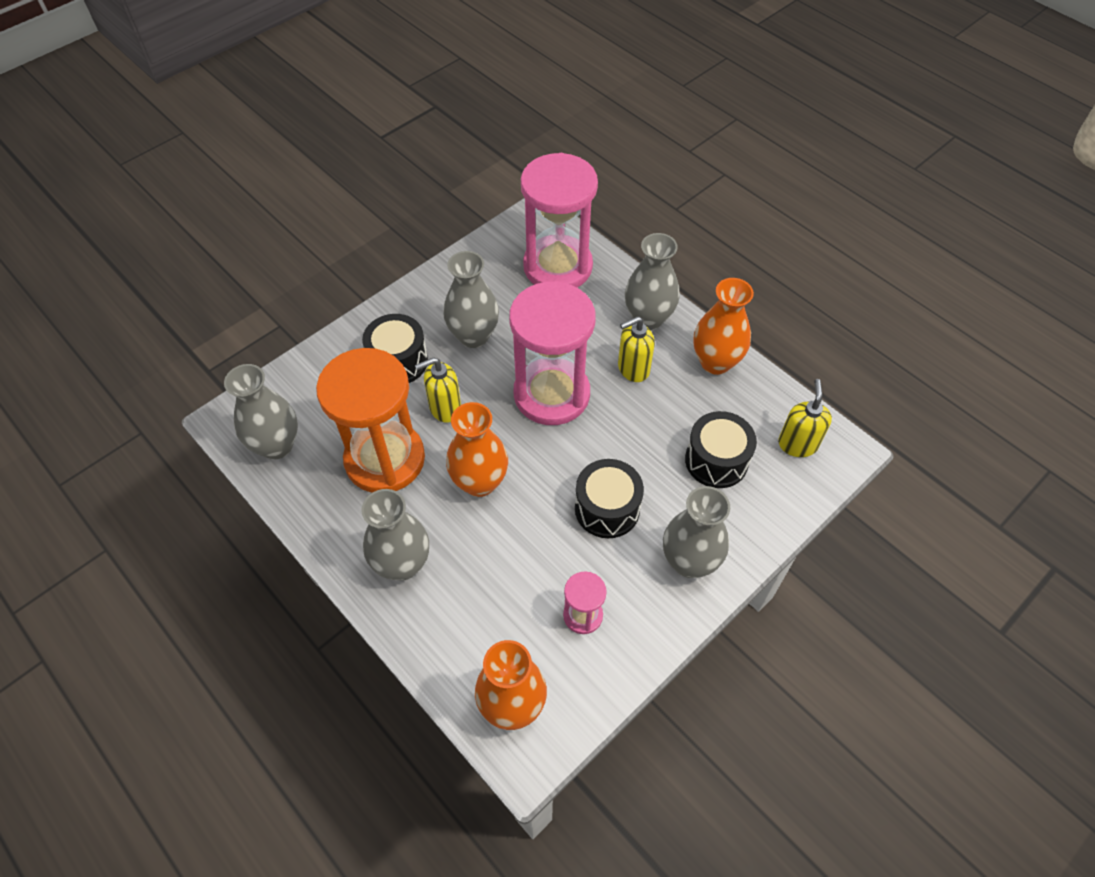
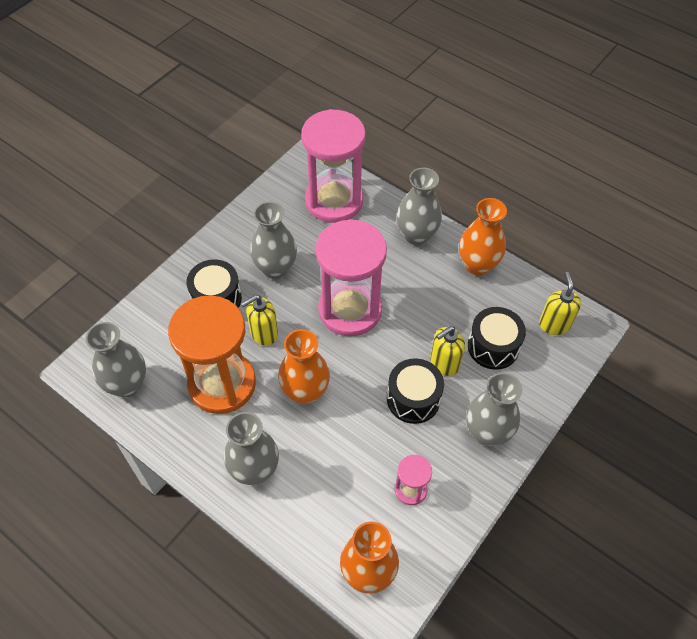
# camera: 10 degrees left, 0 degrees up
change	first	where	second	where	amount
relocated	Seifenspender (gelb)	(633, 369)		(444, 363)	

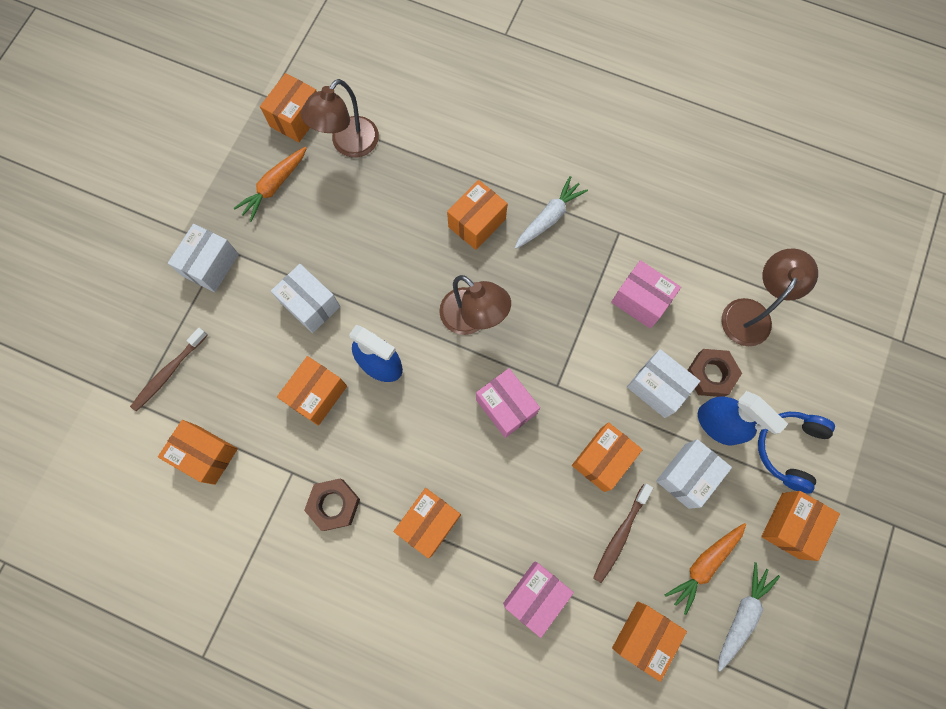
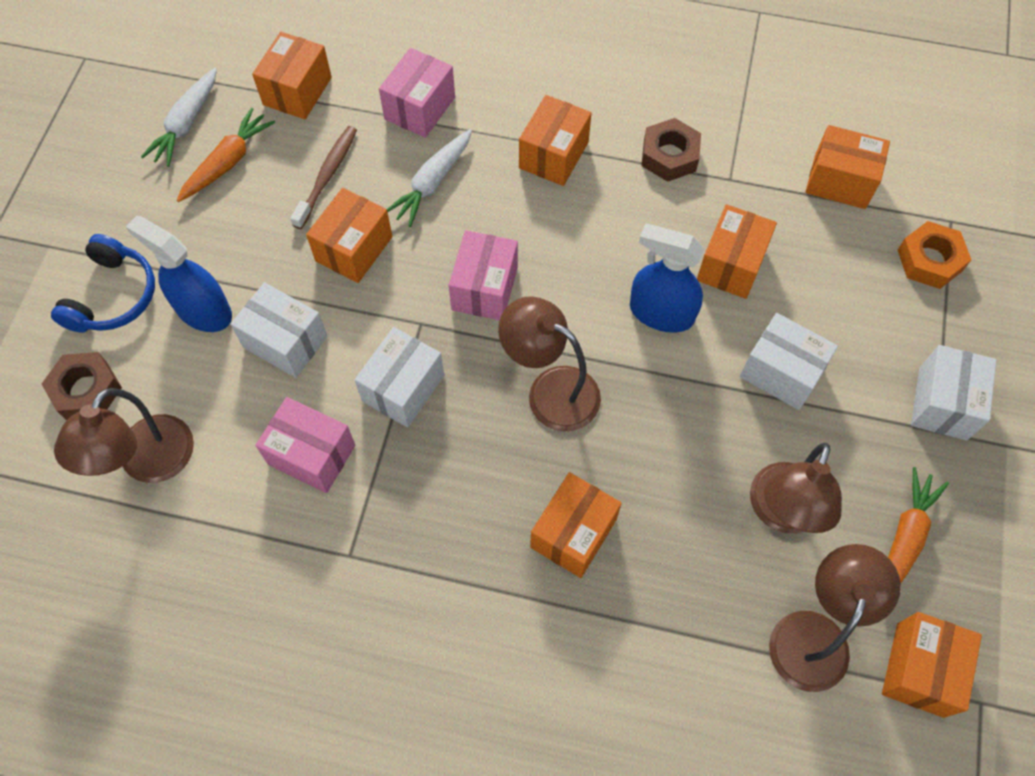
# camera: 170 degrees right, 10 degrees down
change	first	where	second	where	amount
relocated	Sechskantmutter (braun)	(710, 374)		(86, 390)	
relocated	Schachtel (weiß)	(687, 476)		(403, 388)	
relocated	Karotte (weiß)	(549, 218)		(432, 183)	
spun	Schachtel (rosa)	(506, 406)		(485, 288)	60 degrees clockwise
appeared			Lampe (braun)	(781, 513)	
exchanged	Zahnbürste (braun)	(169, 372)	Sechskantmutter (orange)	(929, 260)	
missing	Schachtel (orange)	(790, 525)			

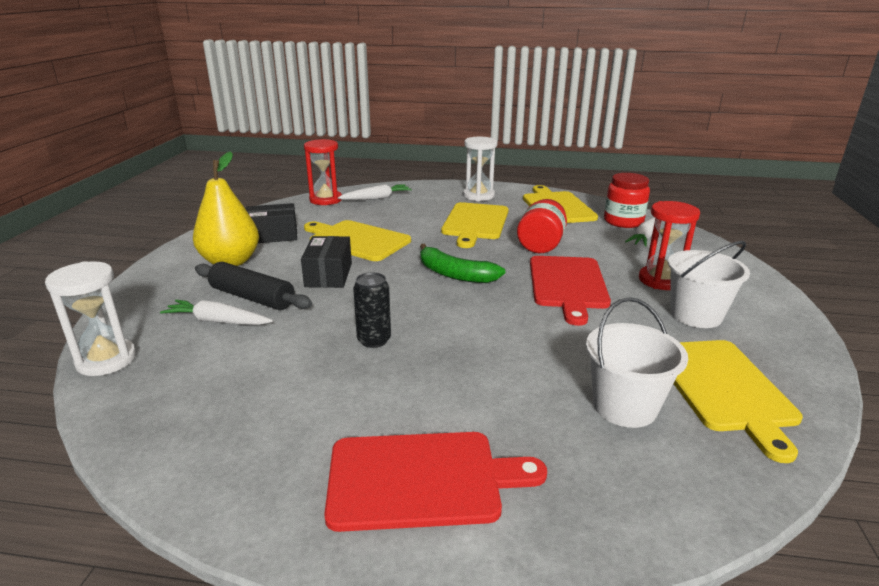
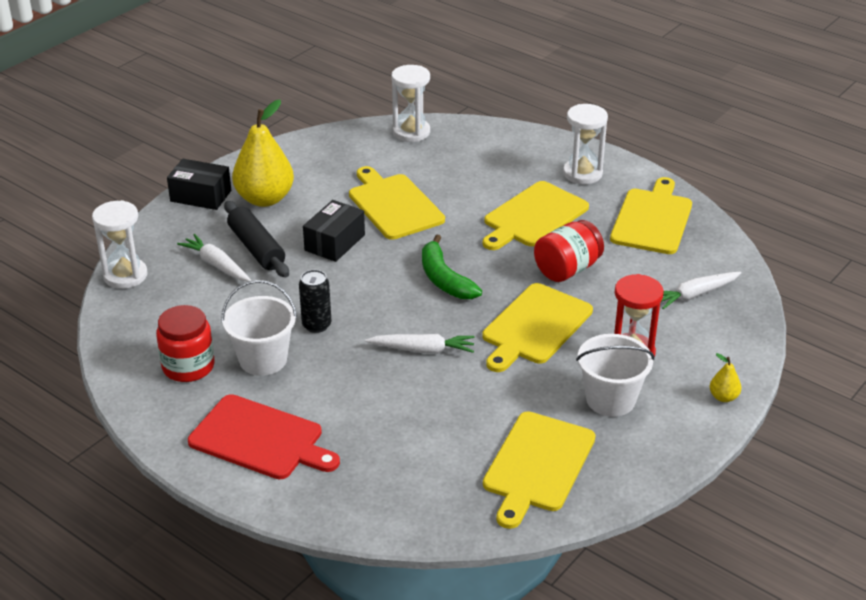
# camera: 30 degrees right, 10 degrees up
change	first	where	second	where	amount
relocated	Einmachglas (rot)	(623, 221)		(188, 366)	
relocated	Schachtel (schwarz)	(273, 235)		(201, 196)	
relocated	Eimer (weiß)	(624, 406)		(263, 359)	
relocated	Karotte (weiß)	(376, 198)		(422, 350)	
colour	Sanduhr (rot)	(325, 200)	Sanduhr (weiß)	(411, 132)	
colour	Schneidebrett (rot)	(567, 284)	Schneidebrett (gelb)	(535, 326)	
appeared			Birne (gelb)	(723, 397)	

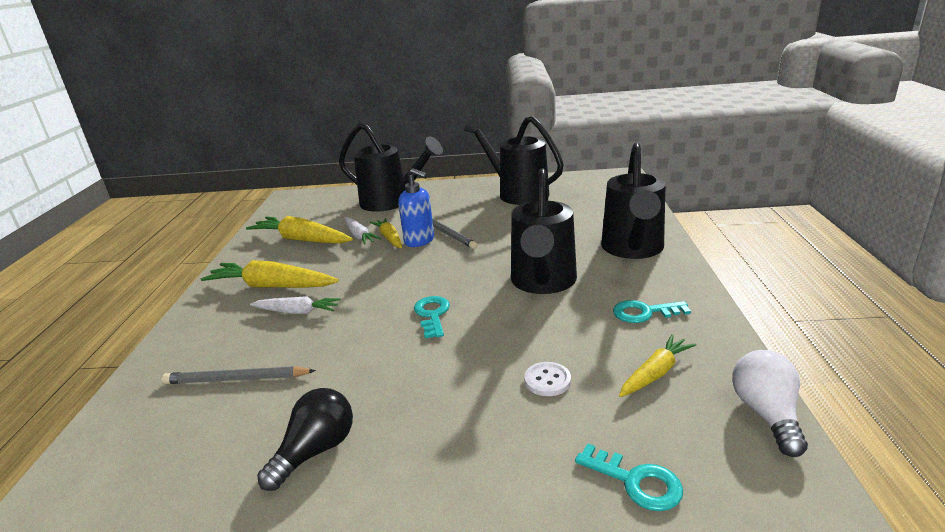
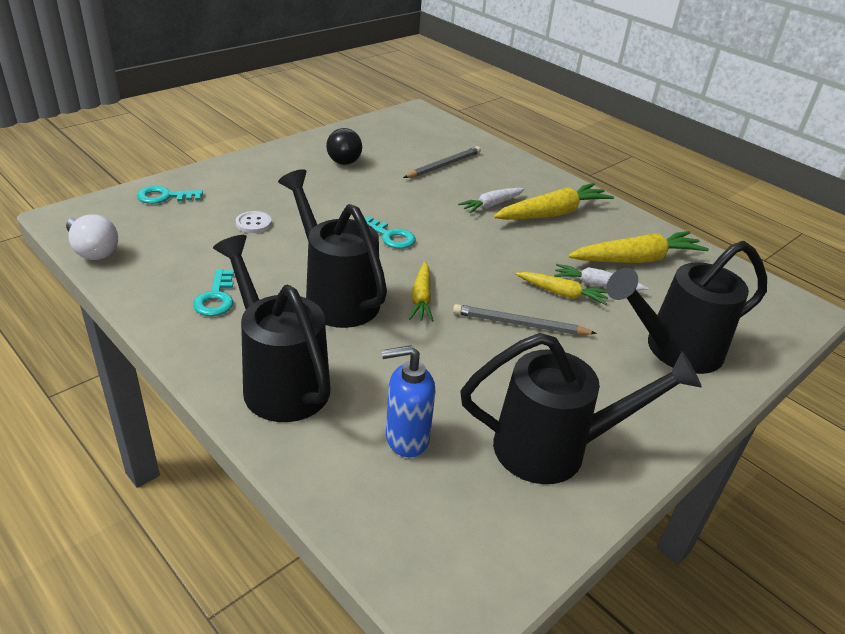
# camera: 130 degrees right, 10 degrees up
change	first	where	second	where	amount
spun	Schlüssel (türkis)	(644, 313)		(216, 298)	135 degrees clockwise
relocated	Seifenspender (blau)	(420, 241)		(406, 438)	
relocated	Karotte (gelb)	(655, 373)		(421, 298)	

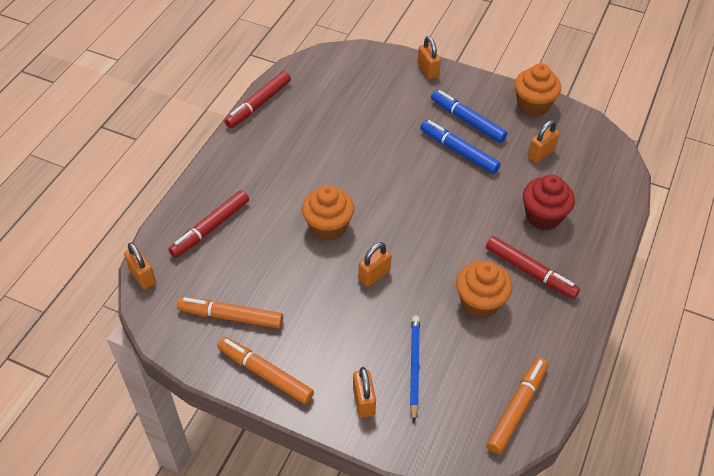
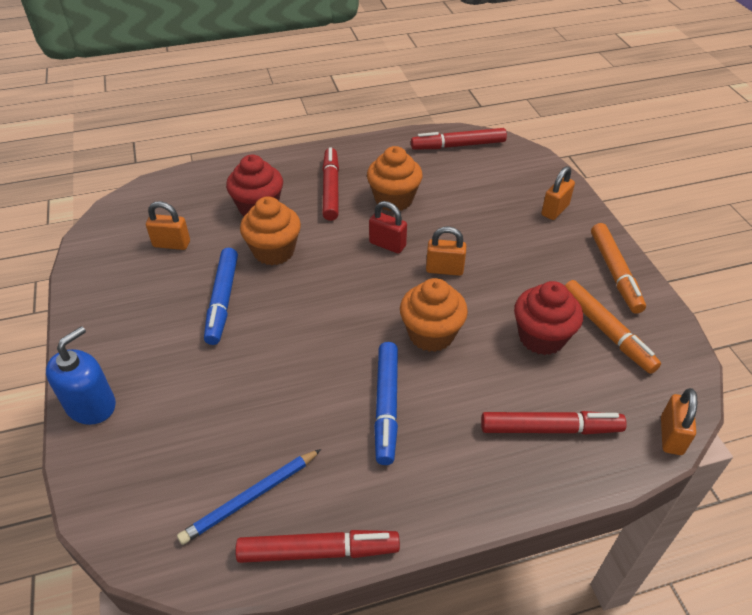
# camera: 130 degrees left, 5 degrees down
change	first	where	second	where	amount
exchanged	Vorhängeschloss (orange)	(428, 71)	Seifenspender (blau)	(91, 405)	
relocated	Bleistift (blau)	(414, 367)		(250, 497)	
relocated	Muffin (orange)	(533, 105)		(274, 251)	
appeared			Vorhängeschloss (rot)	(387, 244)	
relocated	Filzstift (blau)	(467, 121)		(386, 406)	
colour	Filzstift (orange)	(517, 408)	Filzstift (rot)	(458, 145)	
appeared			Muffin (rot)	(541, 337)	

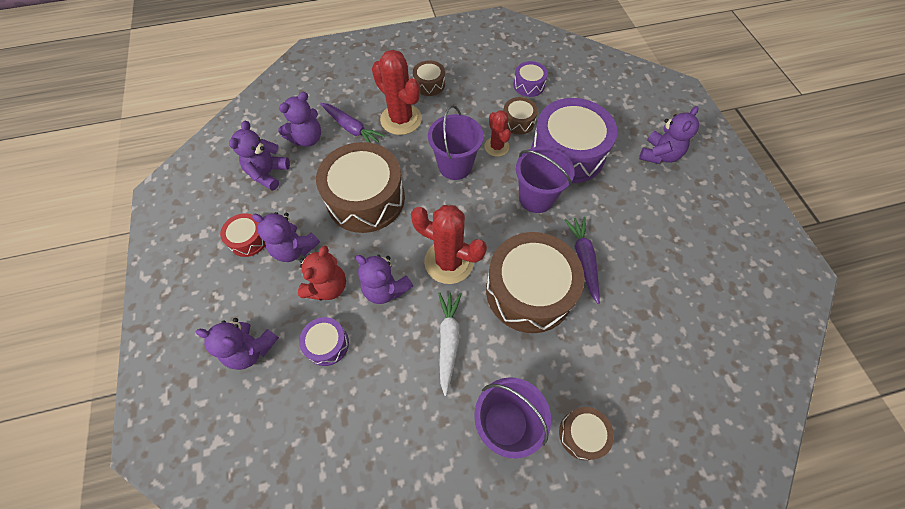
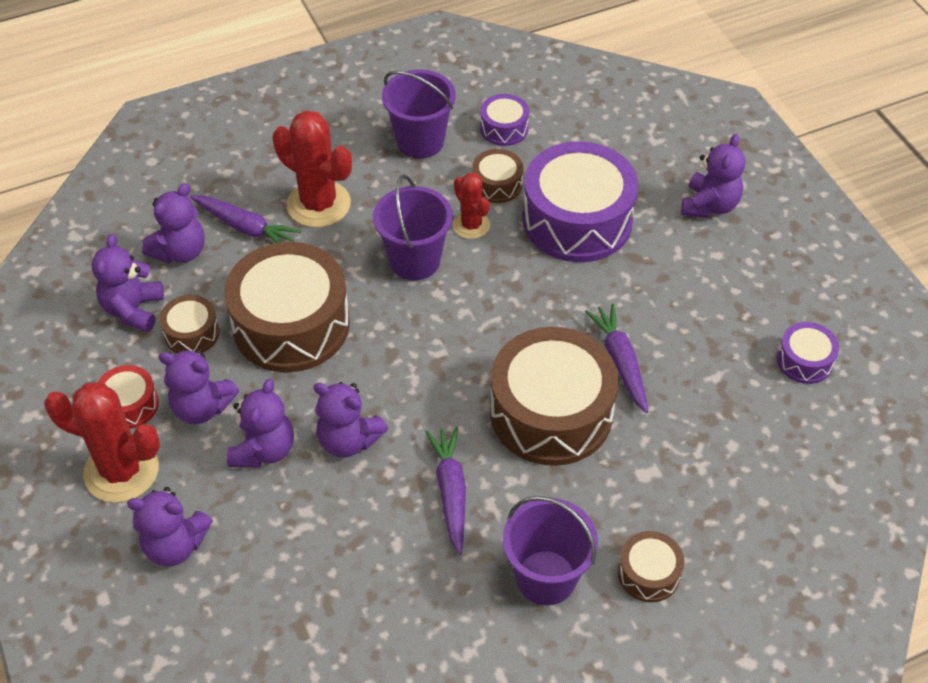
# camera: 10 degrees left, 10 degrees down
change	first	where	second	where	amount
relocated	Kaktus (rot)	(449, 262)		(121, 471)	
relocated	Trommel (braun)	(429, 84)		(192, 333)	
colour	Teddybär (rot)	(327, 287)	Teddybär (lila)	(264, 450)	
relocated	Eimer (lila)	(536, 198)		(420, 141)	
colour	Karotte (weiß)	(448, 341)	Karotte (lila)	(450, 492)	
relocated	Trommel (lila)	(327, 344)		(804, 361)	

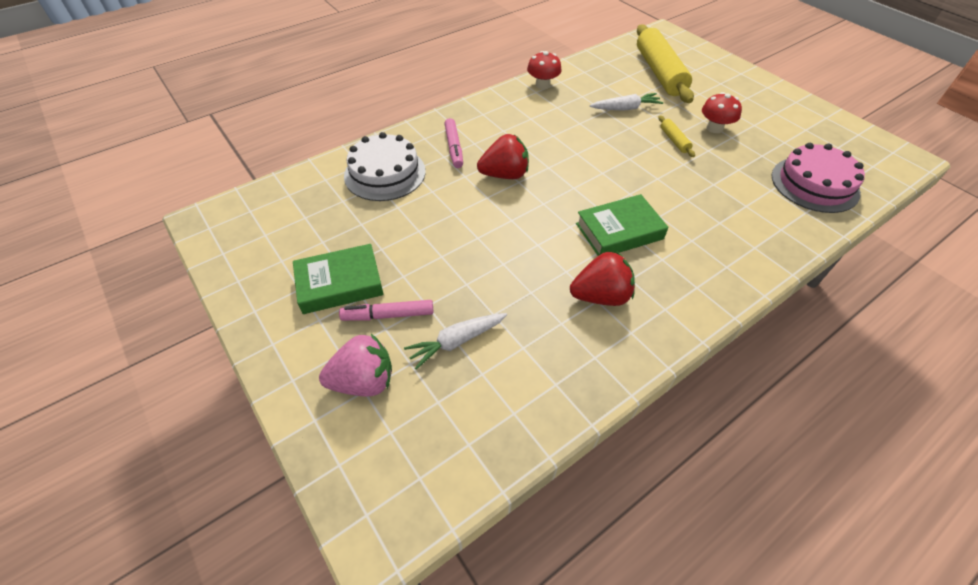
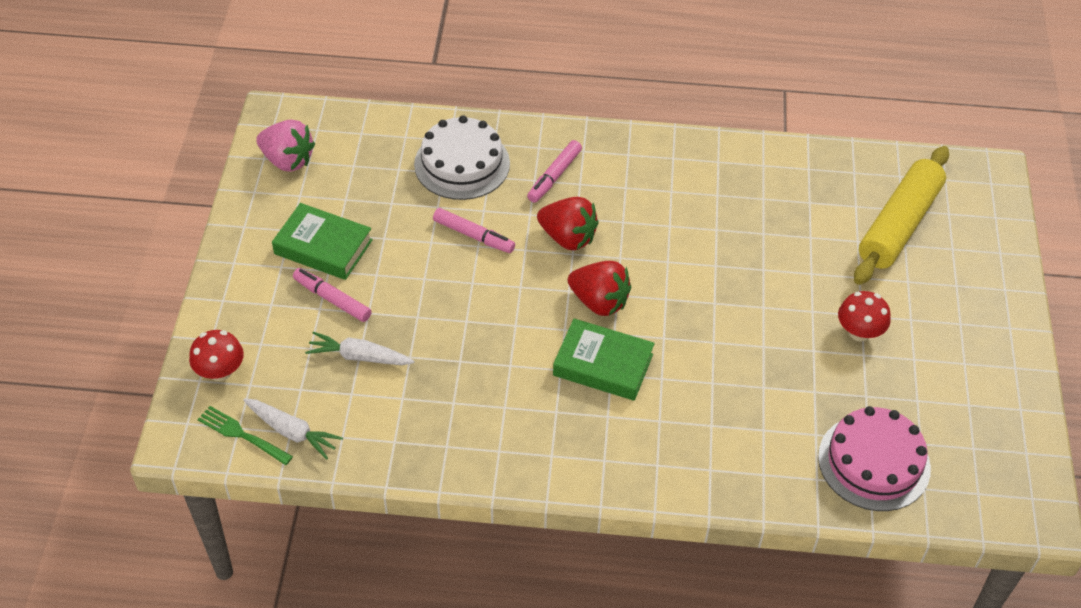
# camera: 40 degrees right, 0 degrees up
change	first	where	second	where	amount
relocated	Pilz (rot)	(542, 85)		(220, 371)	
appeared			Gabel (grün)	(242, 435)	
relocated	Karotte (weiß)	(625, 108)		(292, 432)	
relocated	Erdbeere (rosa)	(364, 381)		(287, 160)	
appeared			Filzstift (rosa)	(473, 235)	
relocated	Erdbeere (rot)	(601, 296)		(599, 302)	
missing	Nudelholz (gelb)	(674, 140)			

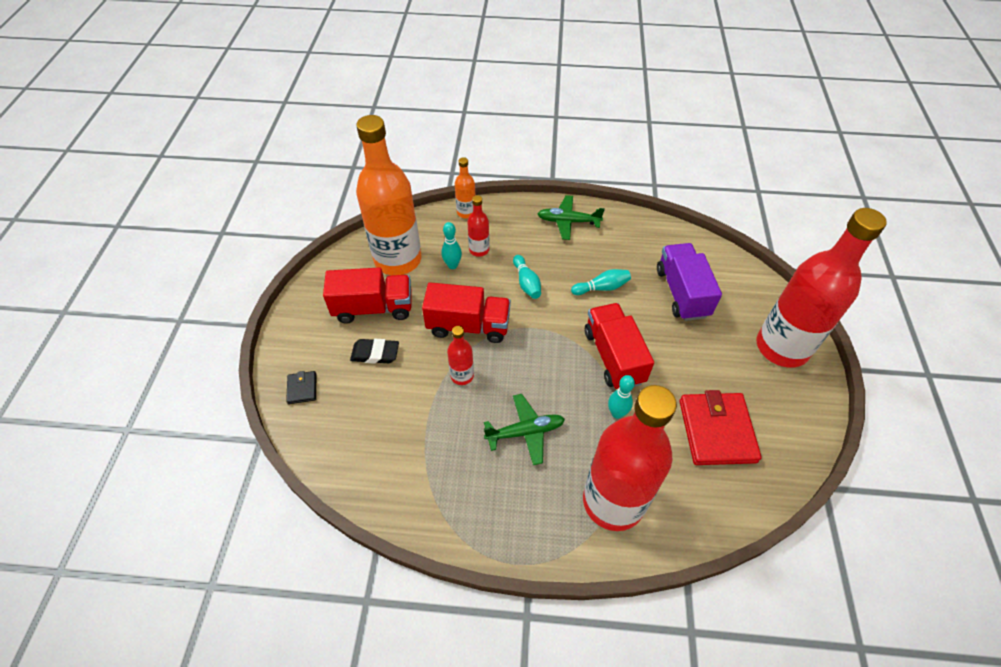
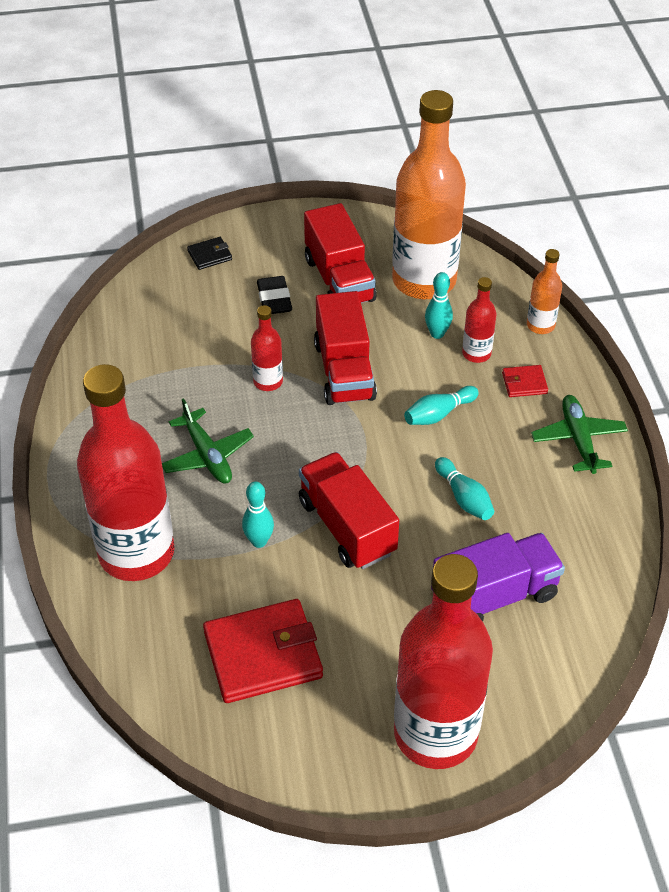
# camera: 75 degrees right, 5 degrees down
change	first	where	second	where	amount
spun	Lastwagen (rot)	(613, 356)		(347, 527)	90 degrees counterclockwise
appeared			Geldbörse (rot)	(524, 383)	

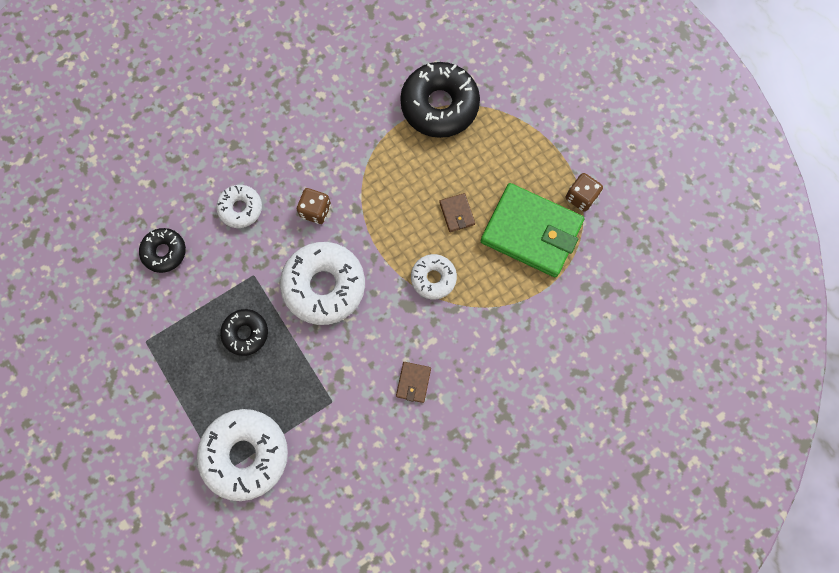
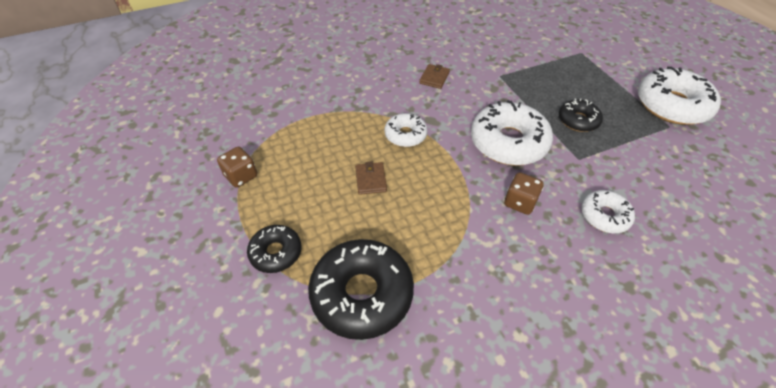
# camera: 170 degrees left, 25 degrees down
change	first	where	second	where	amount
relocated	Donut (schwarz)	(164, 252)		(276, 252)	
relocated	Donut (weiß)	(245, 454)		(672, 105)	
missing	Geldbörse (grün)	(531, 232)			

